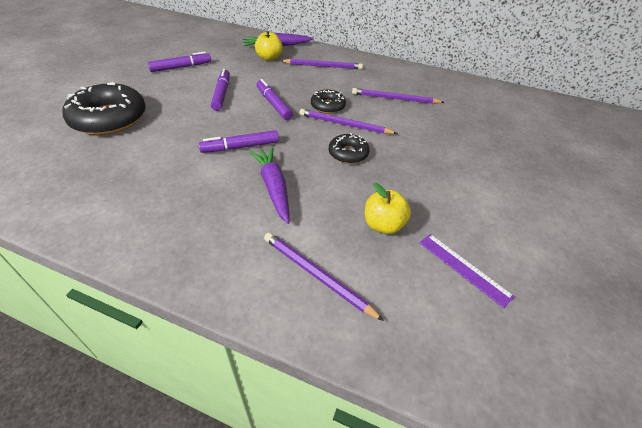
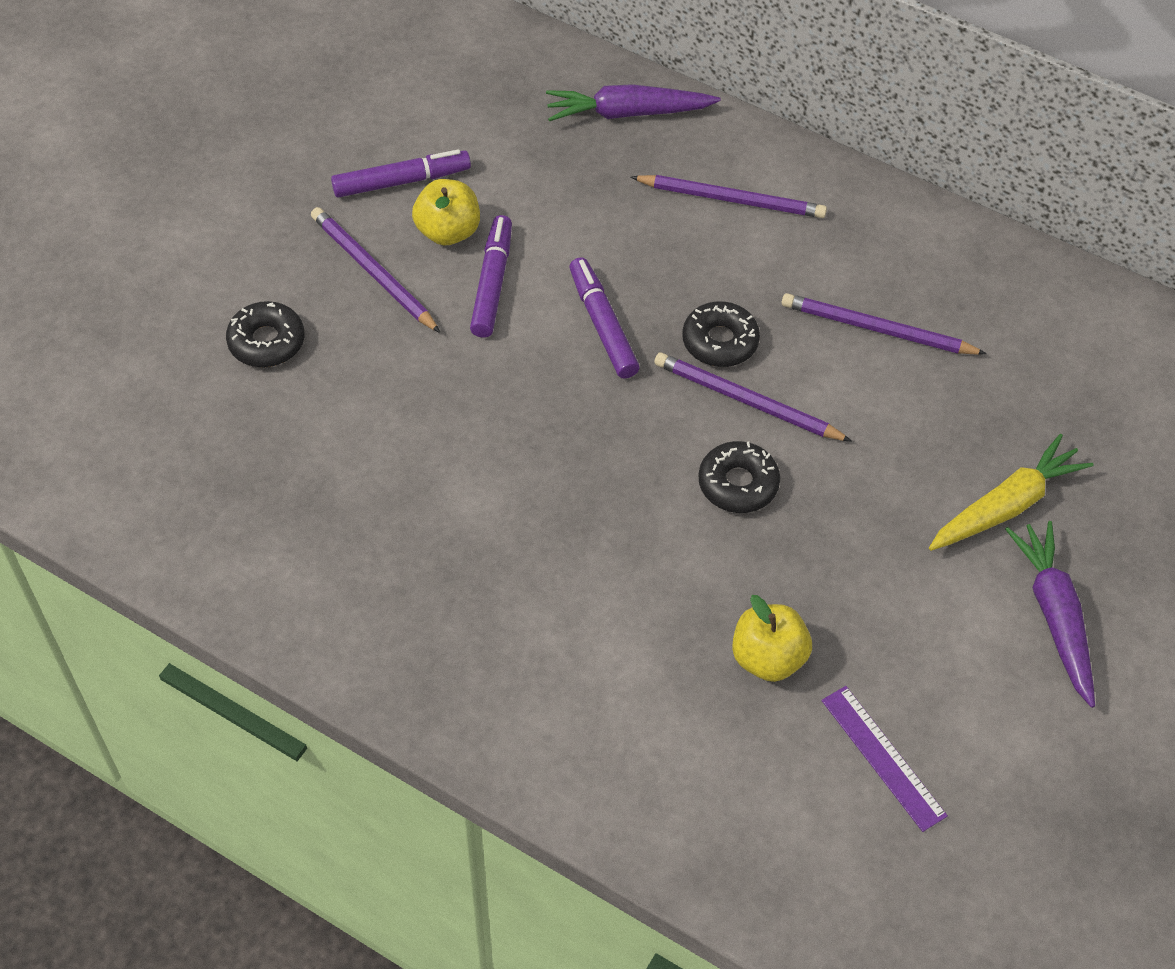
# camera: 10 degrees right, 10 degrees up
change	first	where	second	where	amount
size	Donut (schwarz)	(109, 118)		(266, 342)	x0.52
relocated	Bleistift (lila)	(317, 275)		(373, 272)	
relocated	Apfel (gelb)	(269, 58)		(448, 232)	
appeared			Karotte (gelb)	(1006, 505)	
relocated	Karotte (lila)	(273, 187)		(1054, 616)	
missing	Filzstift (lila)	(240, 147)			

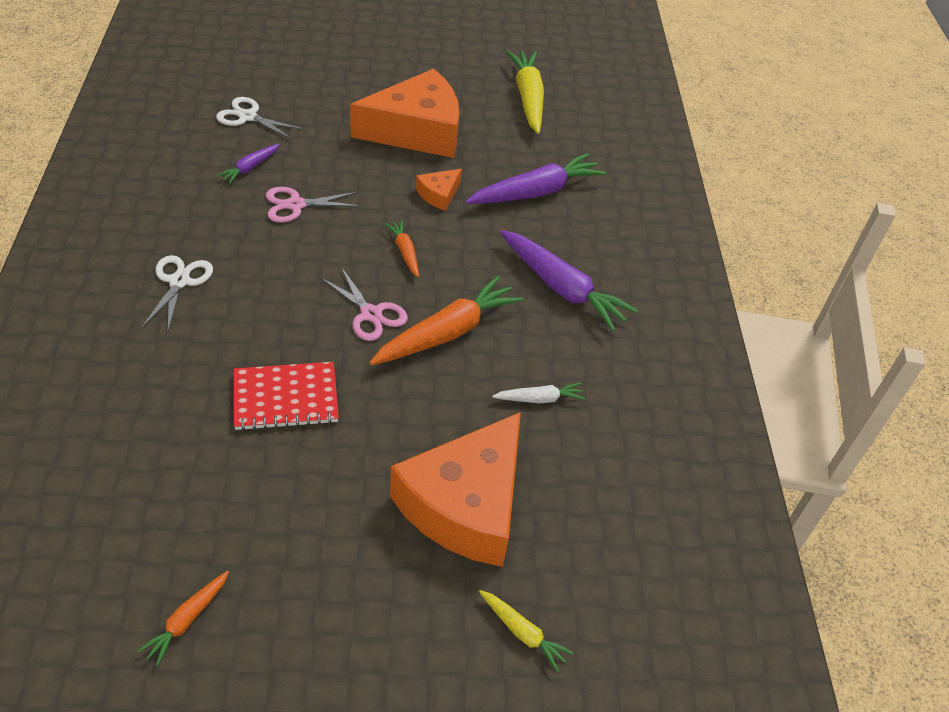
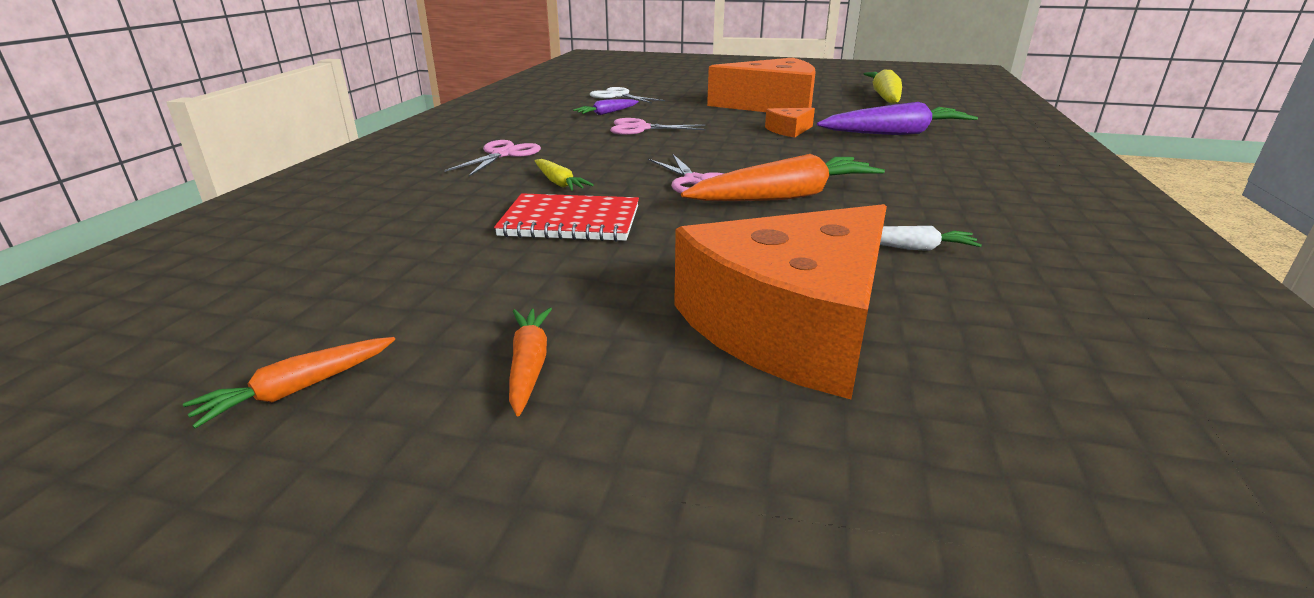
# camera: 20 degrees right, 20 degrees down
change	first	where	second	where	amount
colour	Schere (weiß)	(179, 281)	Schere (rosa)	(503, 154)	
relocated	Karotte (orange)	(404, 252)		(529, 365)	
relocated	Karotte (gelb)	(523, 632)		(559, 183)	
missing	Karotte (lila)	(562, 288)			

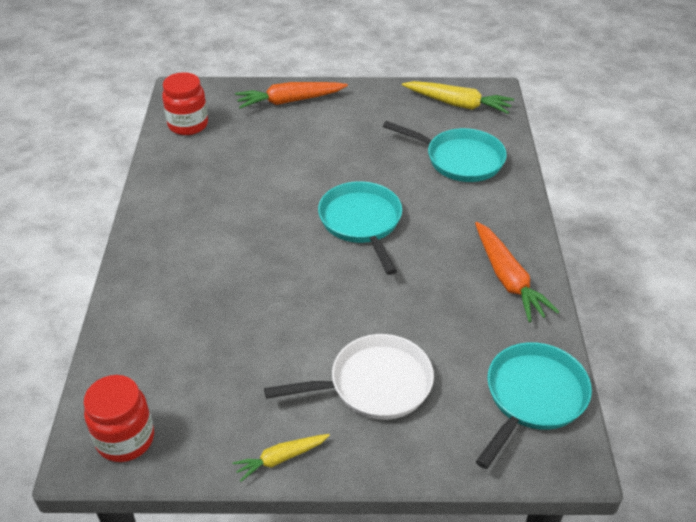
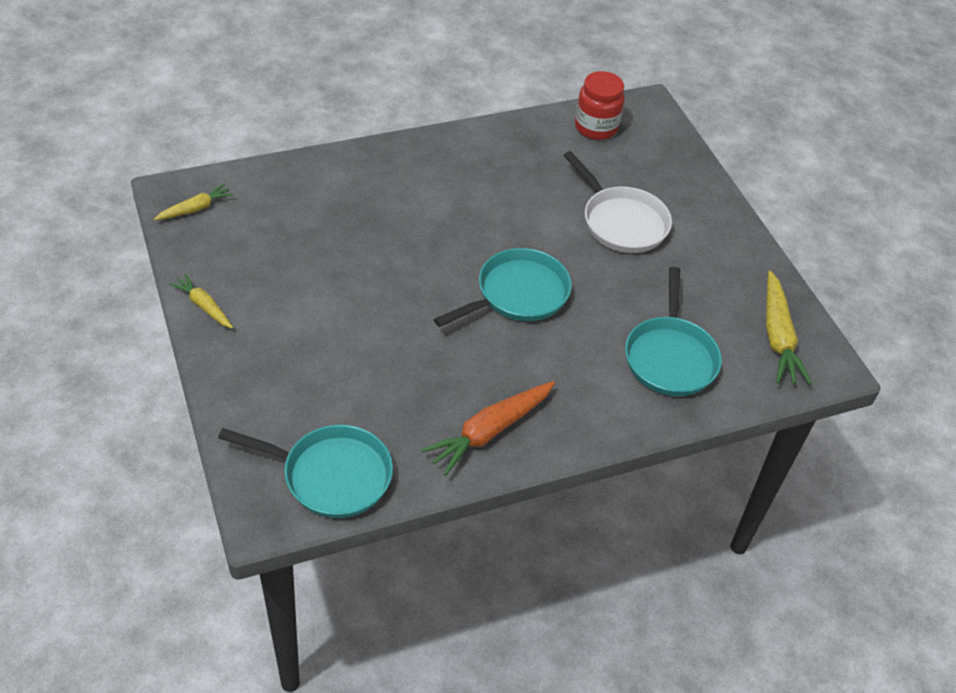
# camera: 65 degrees right, 5 degrees up
change	first	where	second	where	amount
exchanged	Einmachglas (rot)	(125, 439)	Karotte (gelb)	(195, 209)	
relocated	Pfanne (weiß)	(373, 384)		(621, 222)	
missing	Karotte (orange)	(290, 101)			

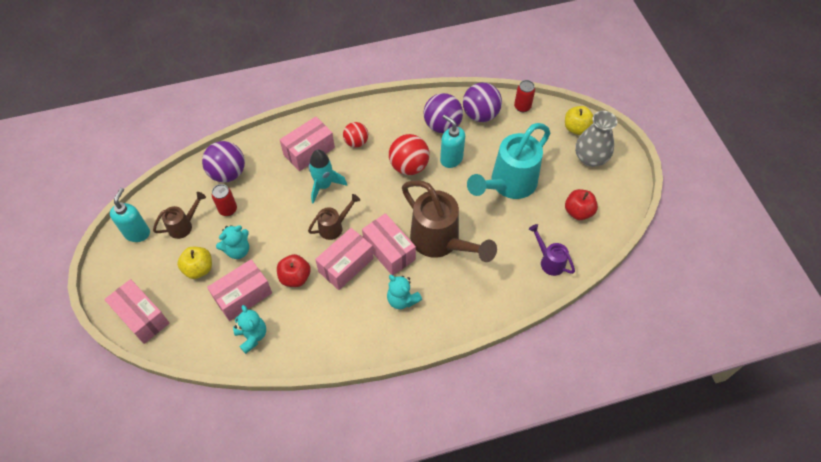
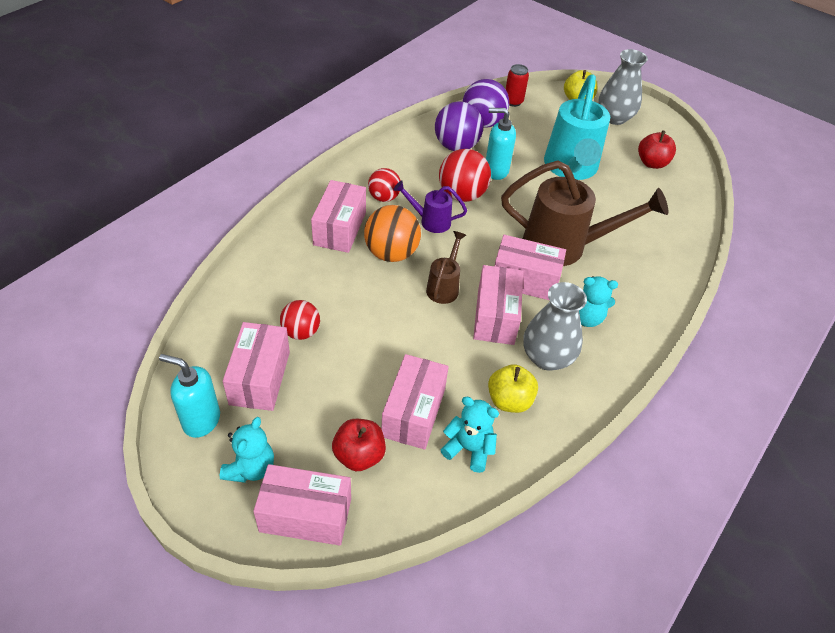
# camera: 40 degrees left, 10 degrees down
change	first	where	second	where	amount
spun	Seifenspender (türkis)	(137, 233)		(201, 420)	45 degrees counterclockwise
relocated	Teddybär (türkis)	(237, 250)		(250, 468)	
exchanged	Gießkanne (braun)	(184, 225)	Schachtel (rosa)	(260, 378)	
exchanged	Dose (rot)	(228, 209)	Ball (rot)	(301, 332)	
relocated	Apfel (rot)	(295, 277)		(359, 455)	
exchanged	Rakete (türkis)	(324, 186)	Ball (orange)	(391, 253)	
relocated	Gießkanne (lila)	(549, 261)		(430, 221)	
relocated	Apfel (gelb)	(199, 269)		(509, 400)	
appeared			Vase (grau)	(547, 357)	
missing	Ball (lila)	(228, 173)			

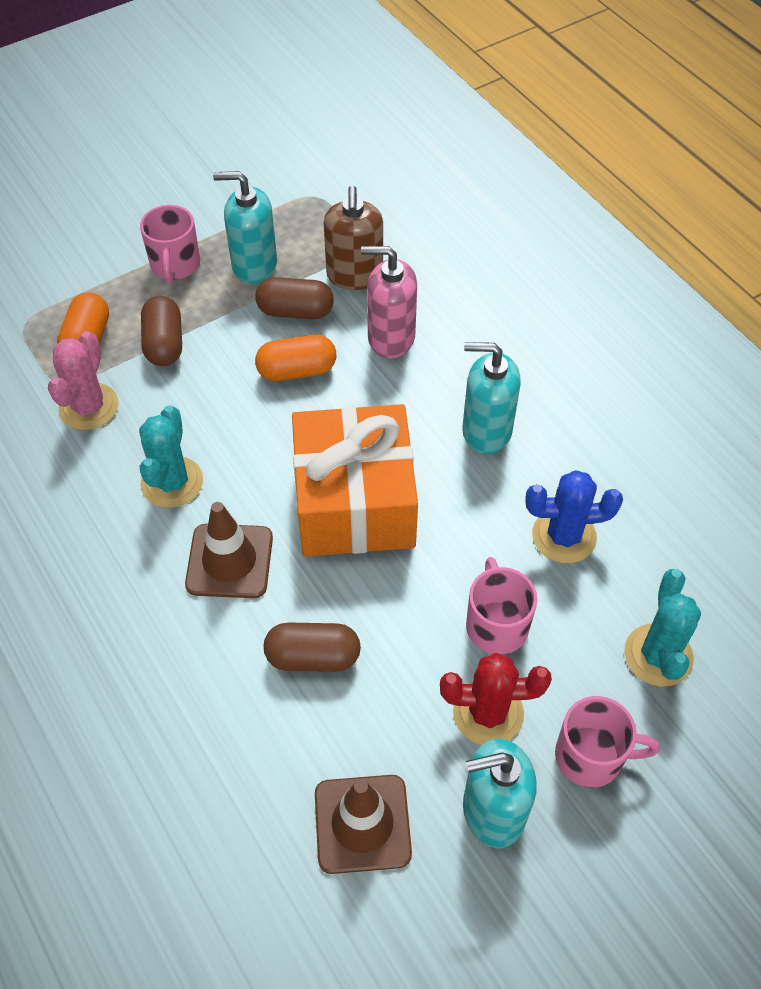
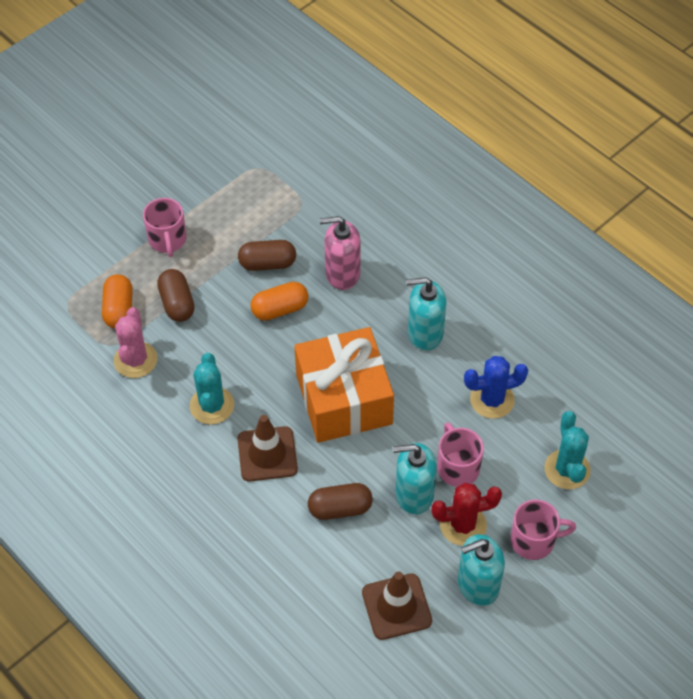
# camera: 10 degrees left, 0 degrees up
change	first	where	second	where	amount
relocated	Seifenspender (türkis)	(254, 265)		(414, 494)	
missing	Seifenspender (braun)	(354, 275)			

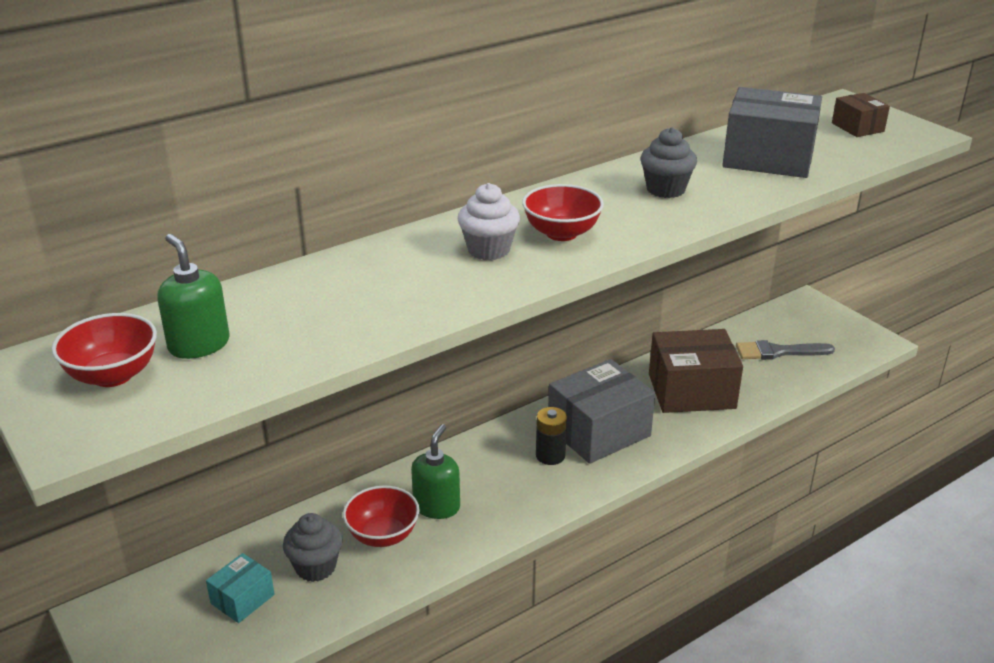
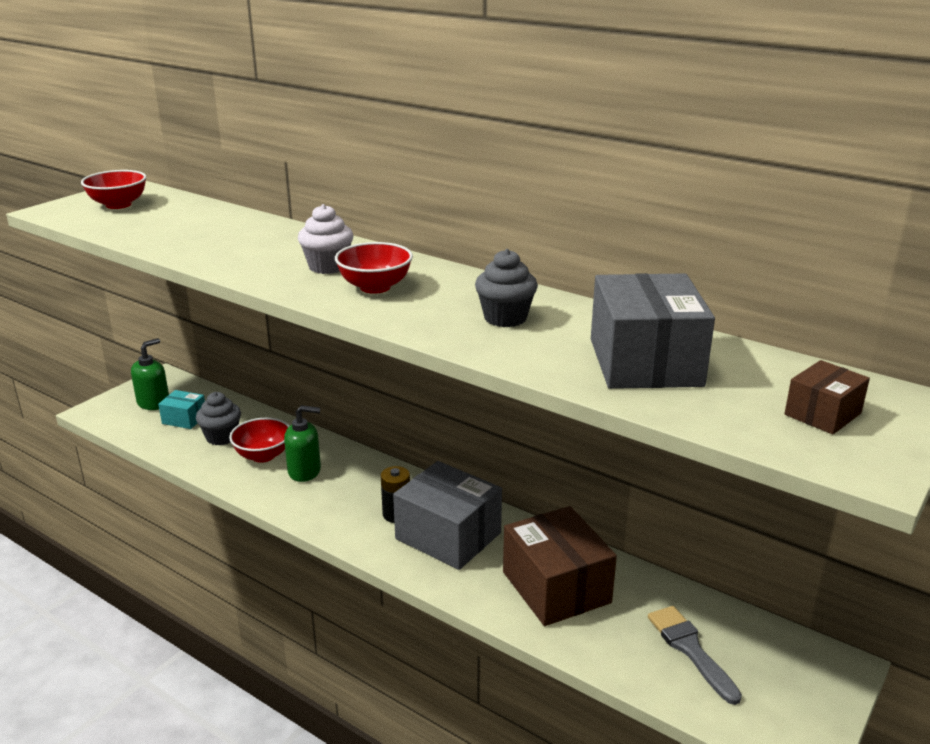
# camera: 70 degrees right, 5 degrees down
change	first	where	second	where	amount
relocated	Seifenspender (grün)	(199, 345)		(154, 403)	

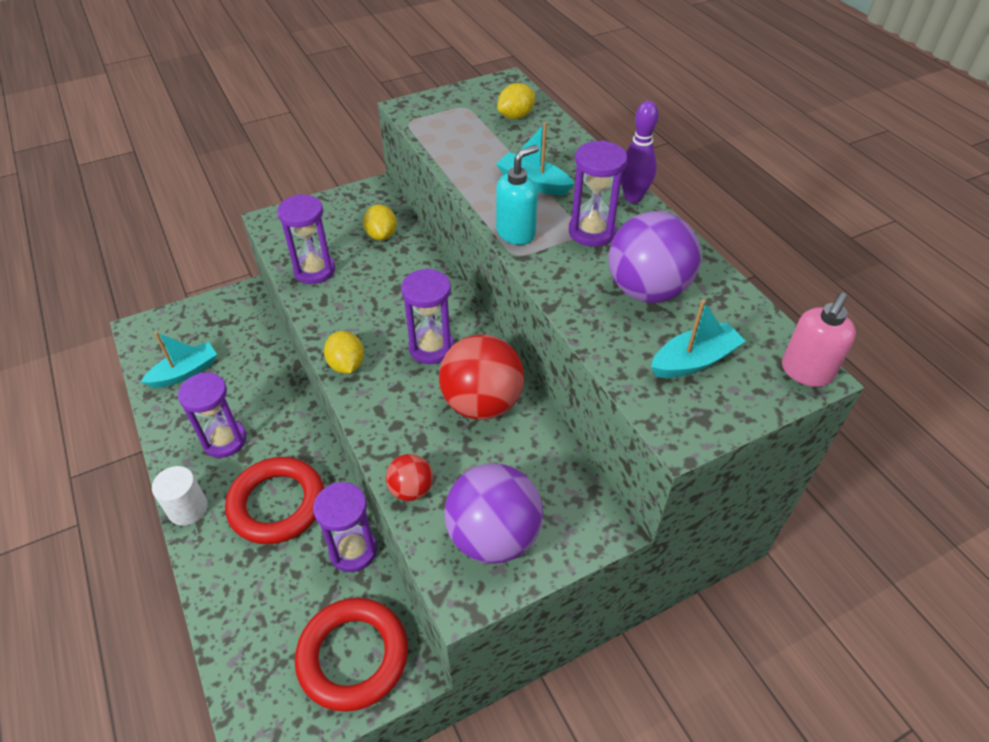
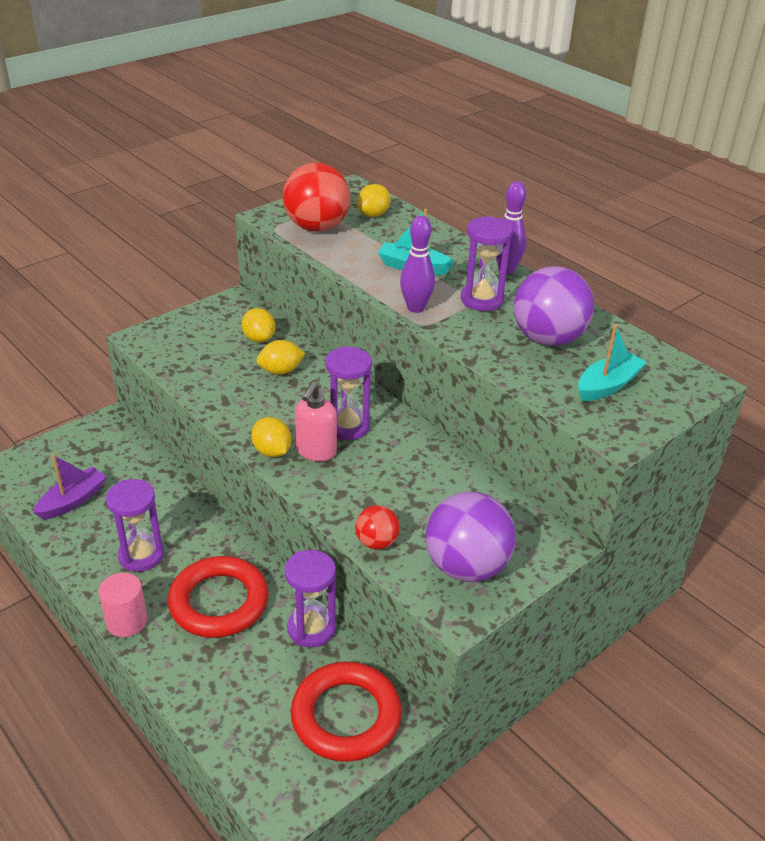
# camera: 15 degrees left, 10 degrees down
change	first	where	second	where	amount
colour	Boot (türkis)	(185, 372)	Boot (lila)	(73, 500)	
colour	Vollzylinder (weiß)	(188, 508)	Vollzylinder (rosa)	(127, 621)	
appeared			Zitrone (gelb)	(281, 371)	
relocated	Ball (rot)	(482, 403)		(317, 227)	
relocated	Seifenspender (rosa)	(805, 372)		(316, 452)	
exchanged	Seifenspender (türkis)	(516, 233)	Bowlingkegel (lila)	(415, 308)	
missing	Sanduhr (lila)	(314, 270)			

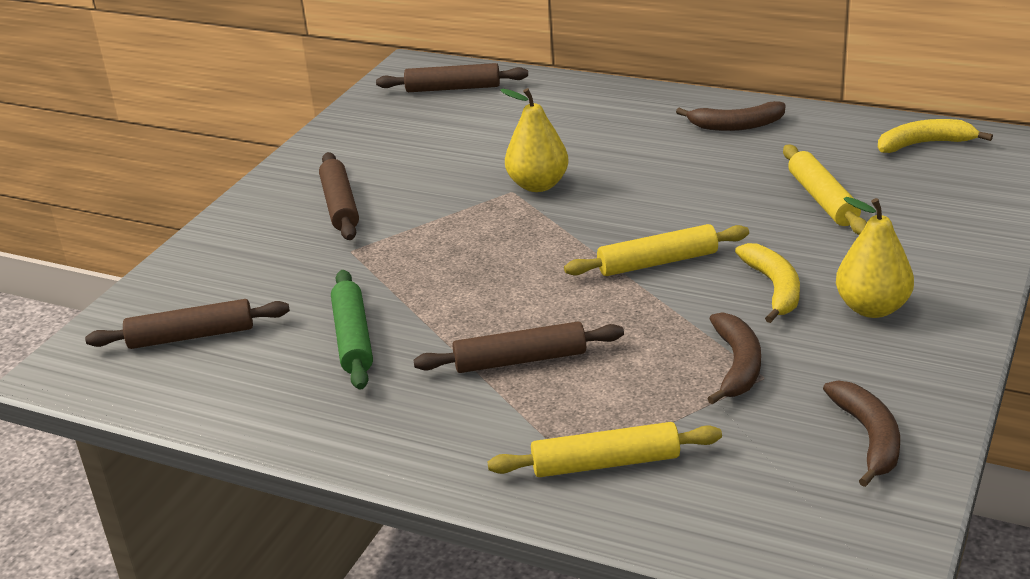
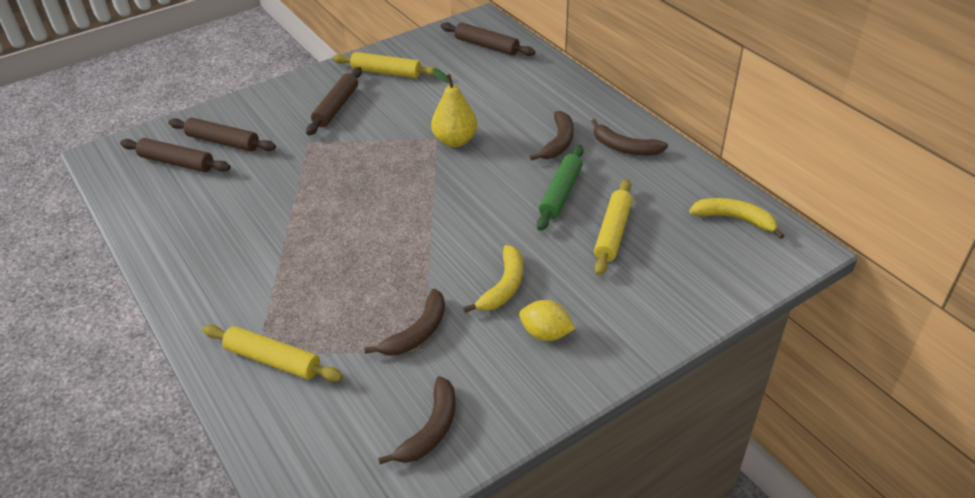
# camera: 30 degrees right, 10 degrees up
change	first	where	second	where	amount
relocated	Nudelholz (braun)	(520, 360)		(223, 142)	
relocated	Nudelholz (gelb)	(657, 262)		(386, 72)	
exchanged	Birne (gelb)	(872, 308)	Zitrone (gelb)	(545, 334)	
appeared			Banane (braun)	(558, 142)	
relocated	Nudelholz (grün)	(353, 338)		(561, 193)	

